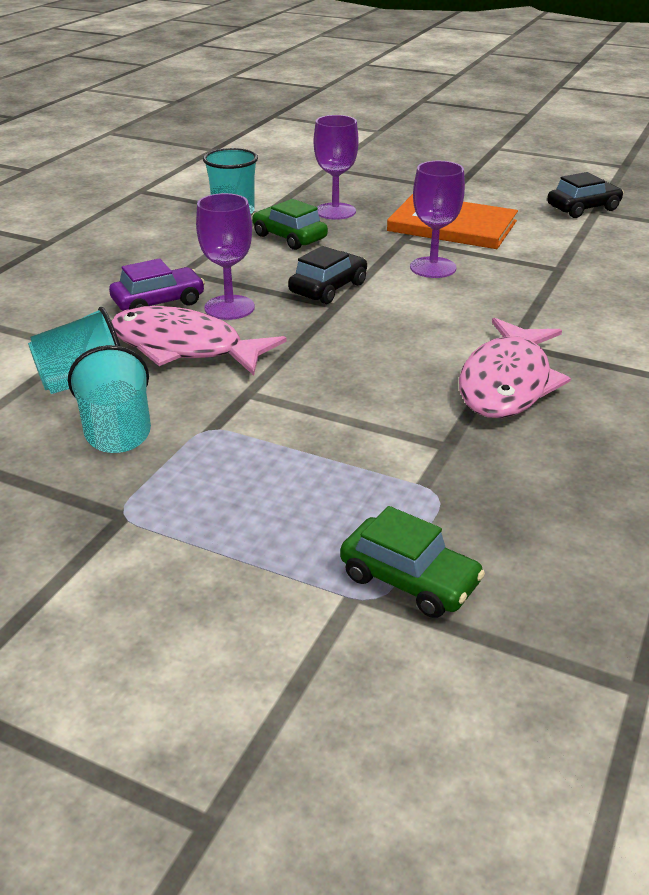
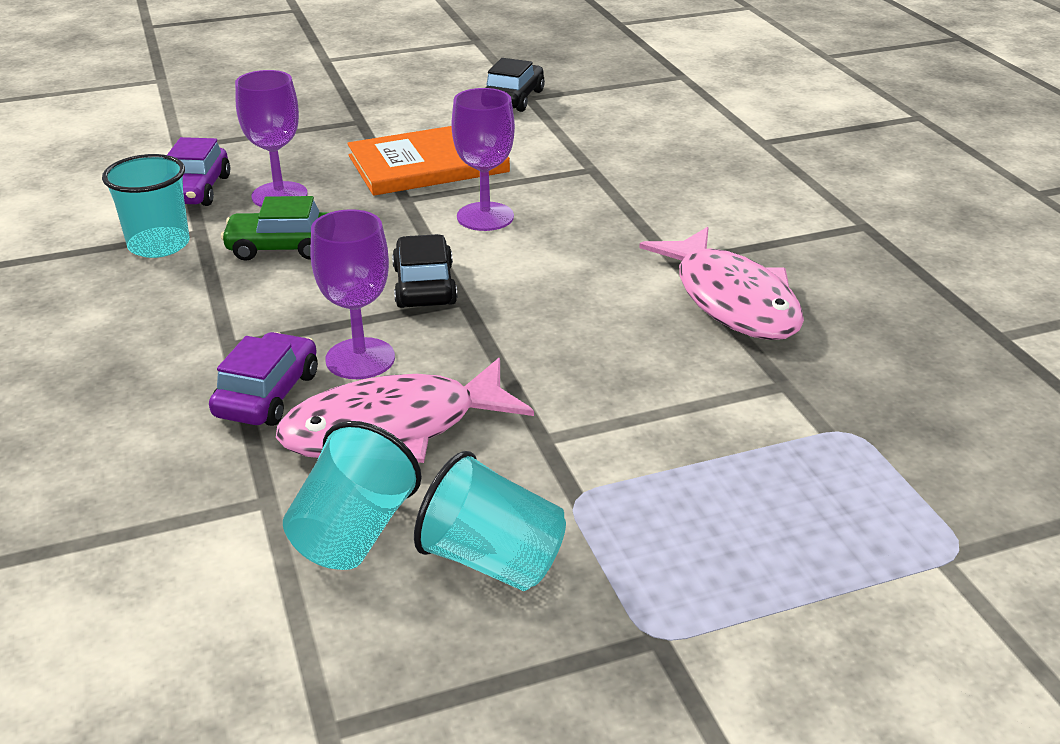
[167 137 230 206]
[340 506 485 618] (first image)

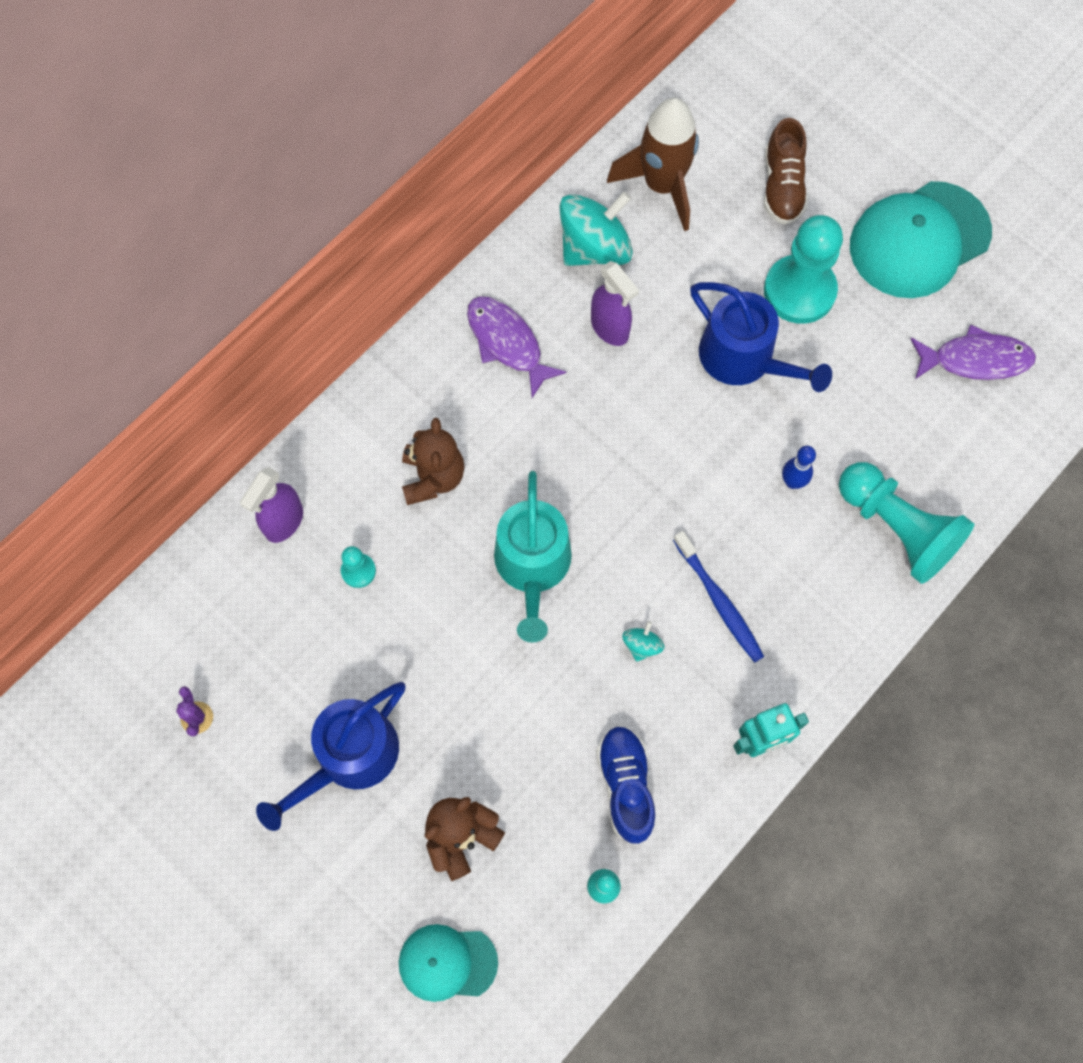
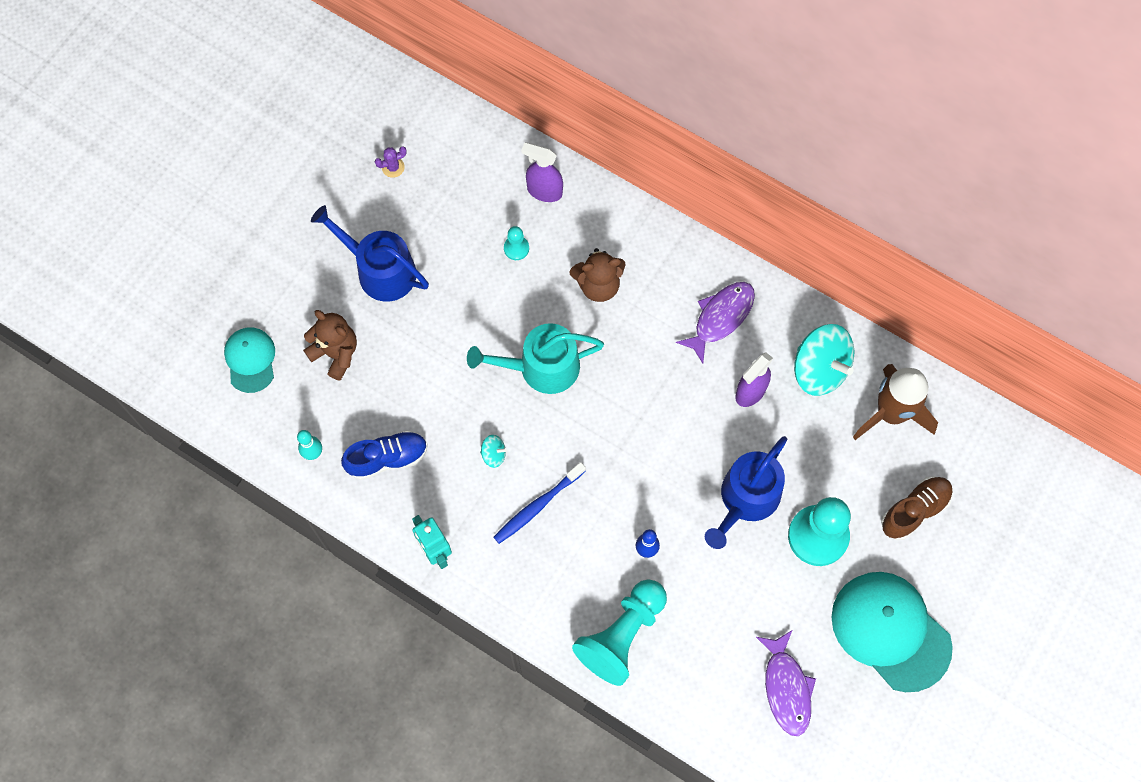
[881 476 953 540]

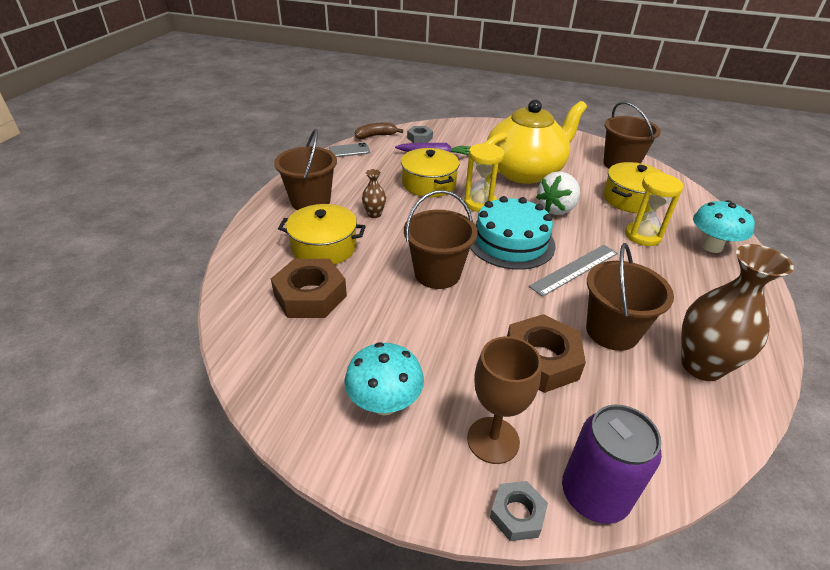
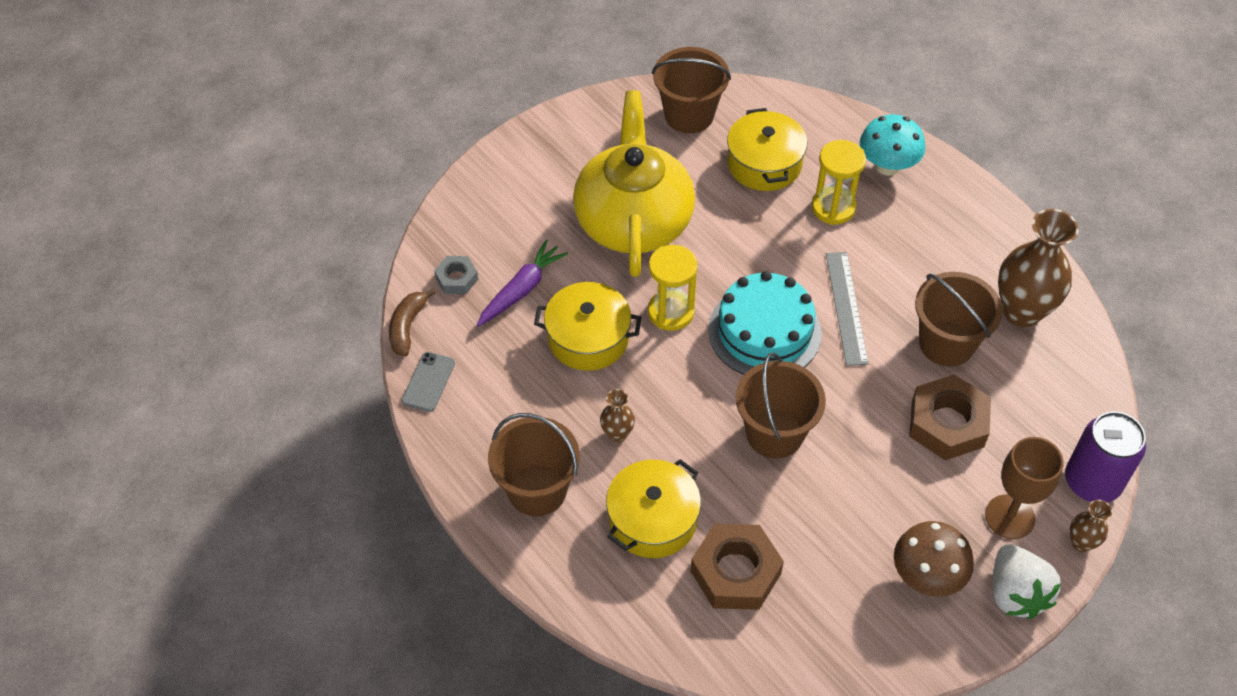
[894 521 974 597]
[993 544 1061 619]
[1070 500 1112 552]

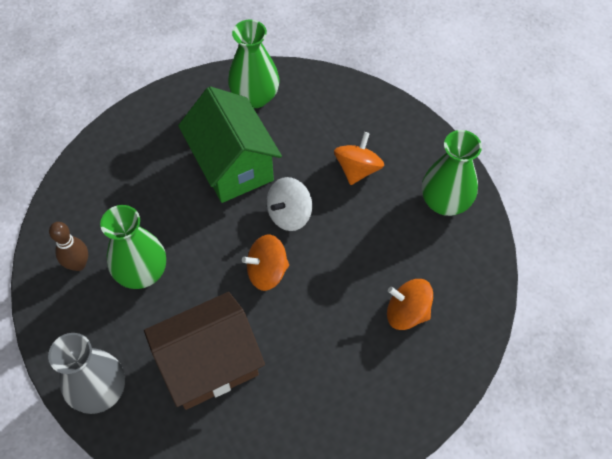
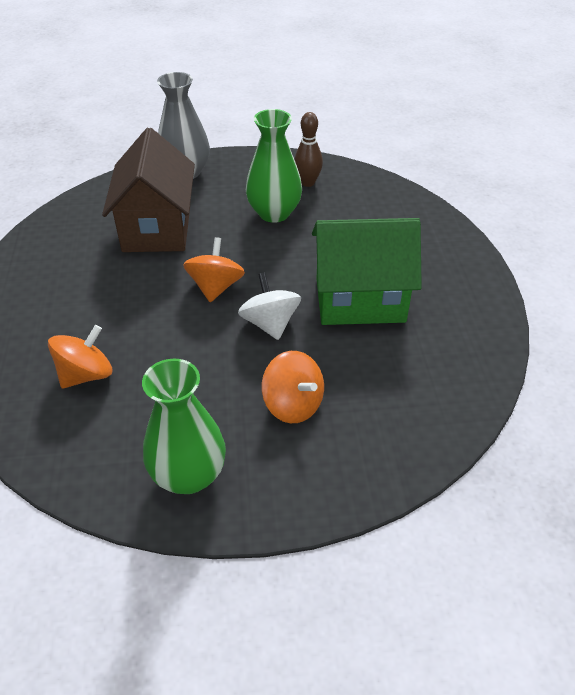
[228 20 279 108] (first image)

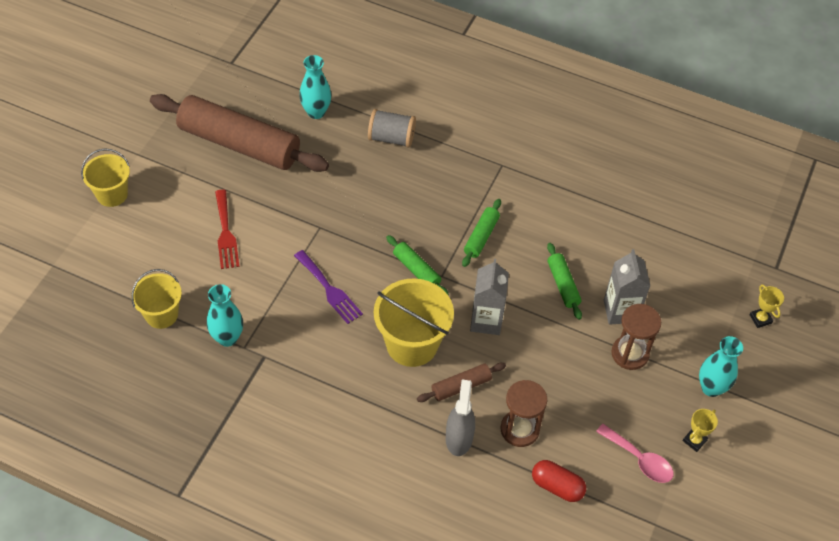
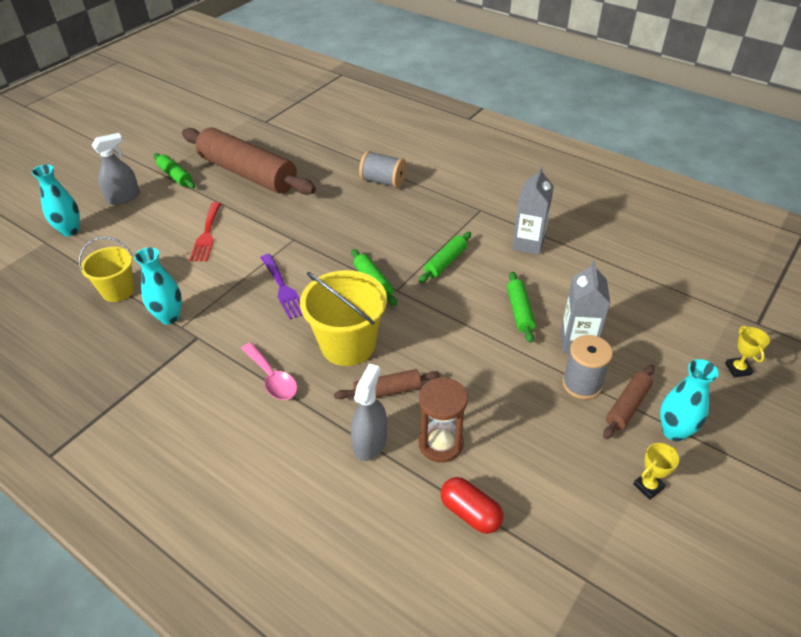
[32 164 80 237]
[92 133 140 205]
[154 153 195 189]
[241 343 297 400]
[512 166 554 255]
[562 335 613 399]
[603 365 655 439]

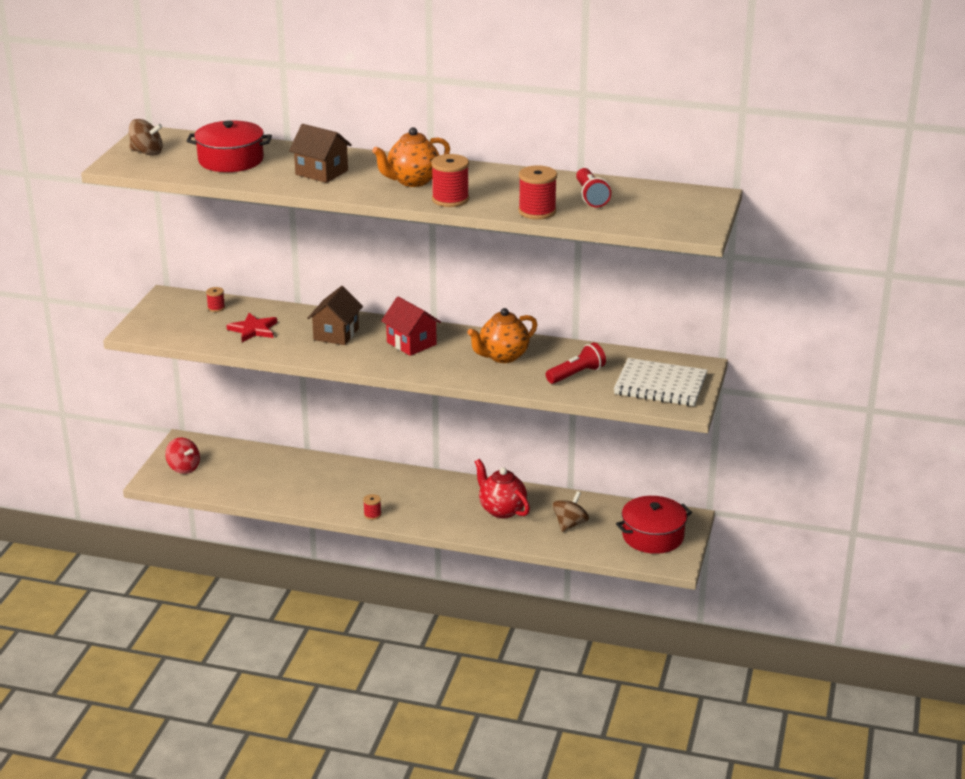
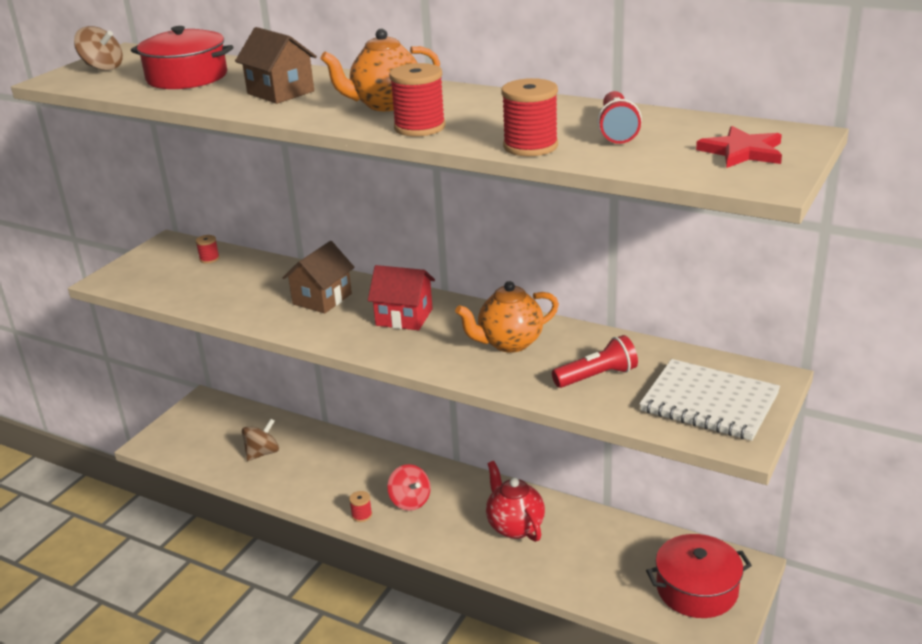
[242 419 279 461]
[368 265 435 330]
[387 464 431 511]
[696 126 782 168]

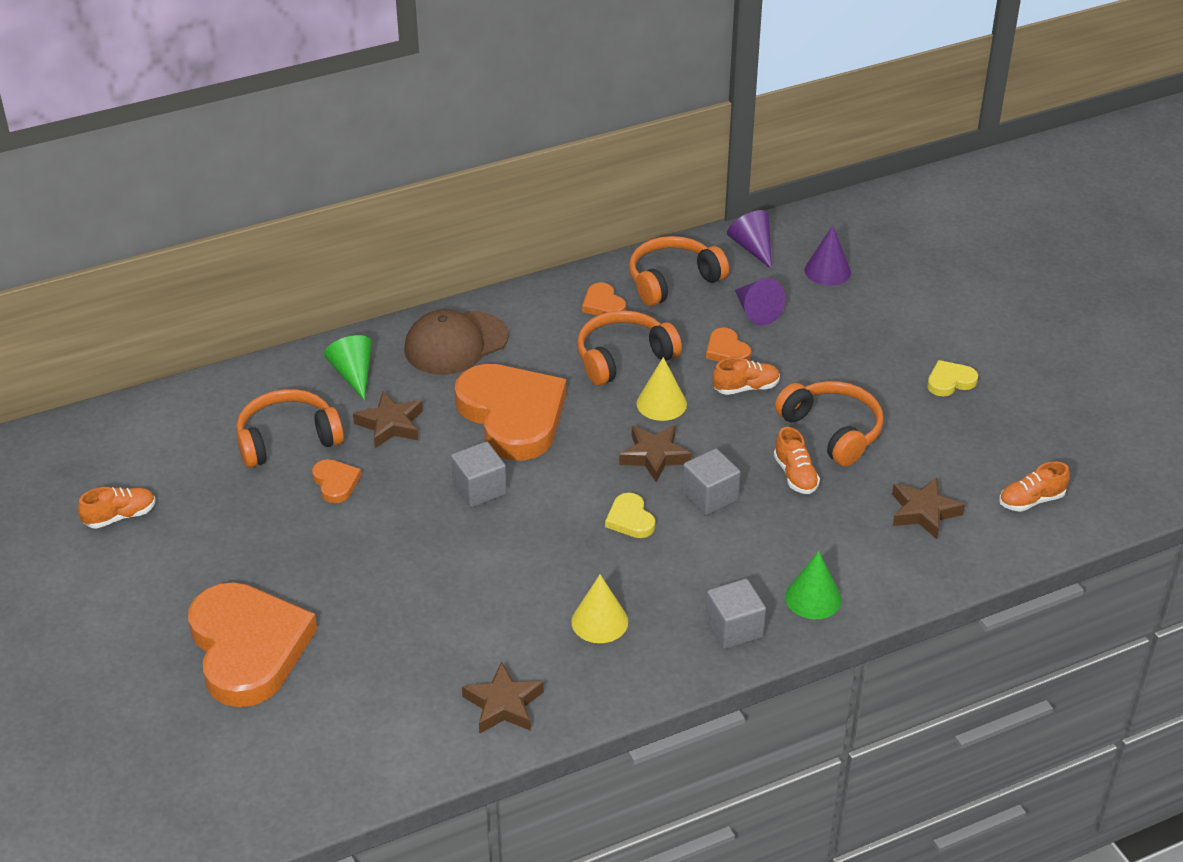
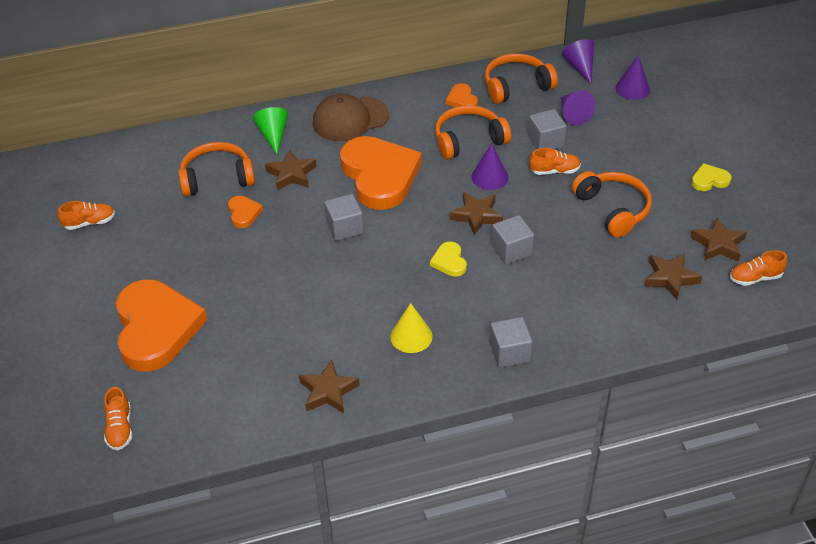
[104 387 132 450]
[471 143 509 190]
[528 109 567 149]
[690 217 747 262]
[785 551 841 619] (first image)

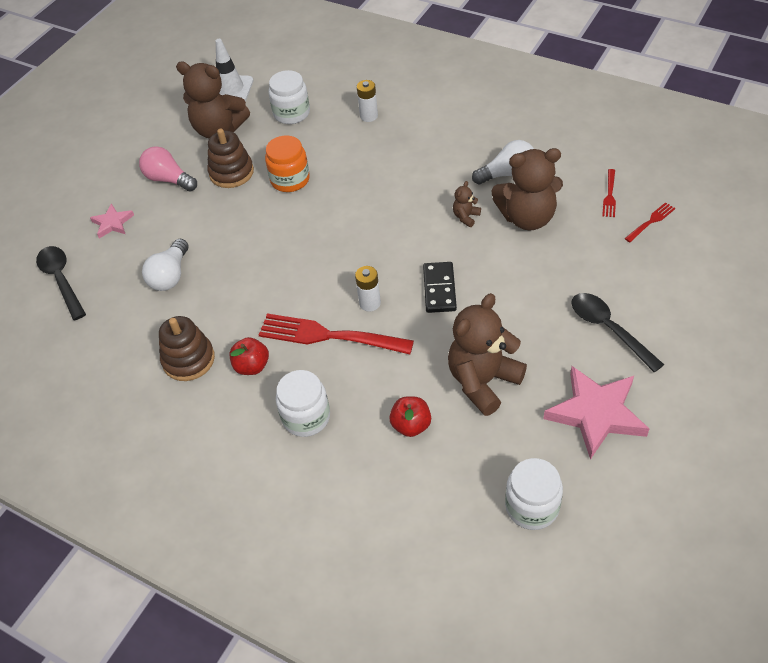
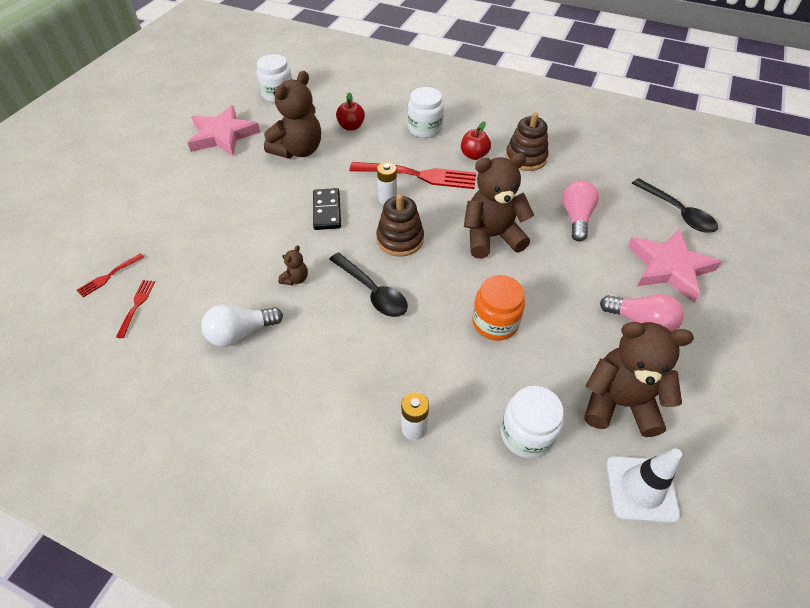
[329 252 408 317]
[376 194 424 257]
[464 153 534 259]
[562 180 599 242]
[628 229 722 303]

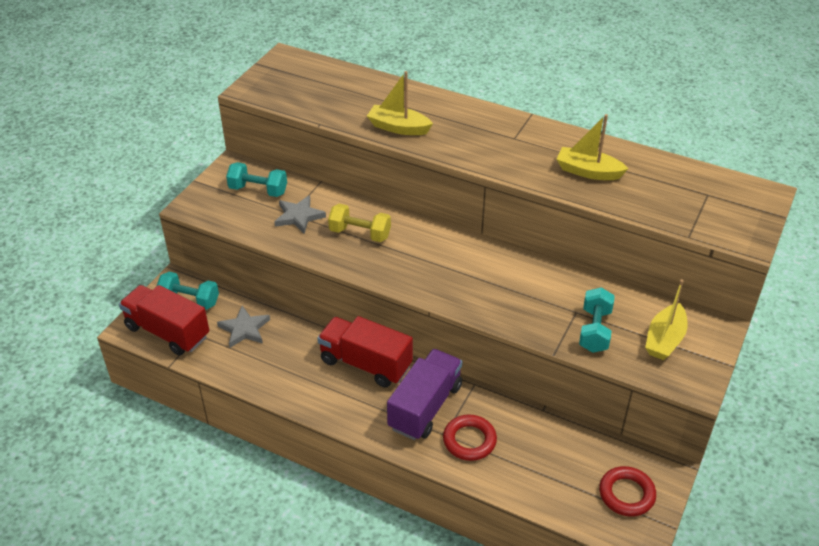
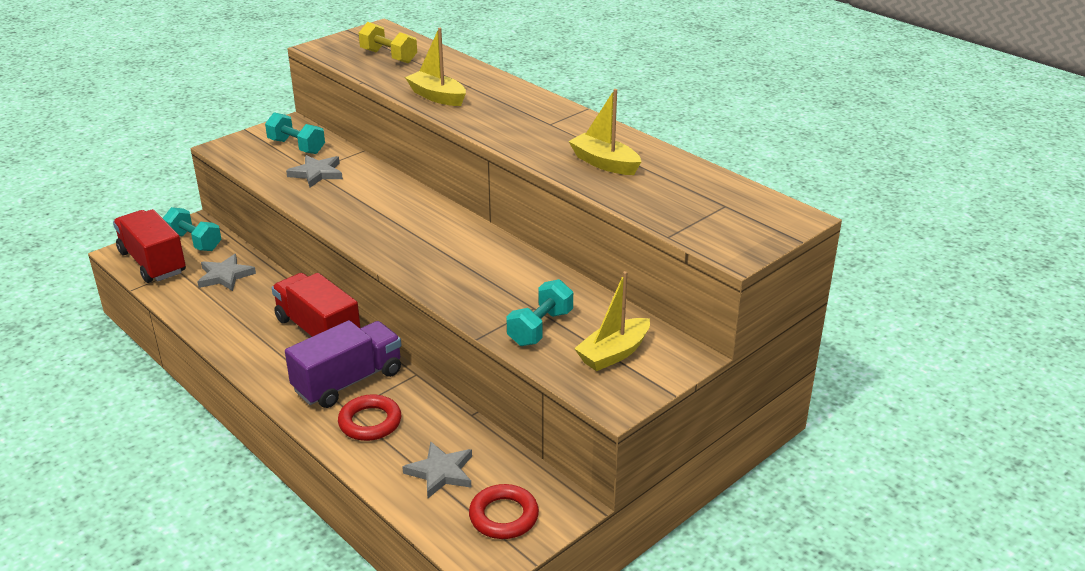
[359 22 417 63]
[402 441 472 498]

